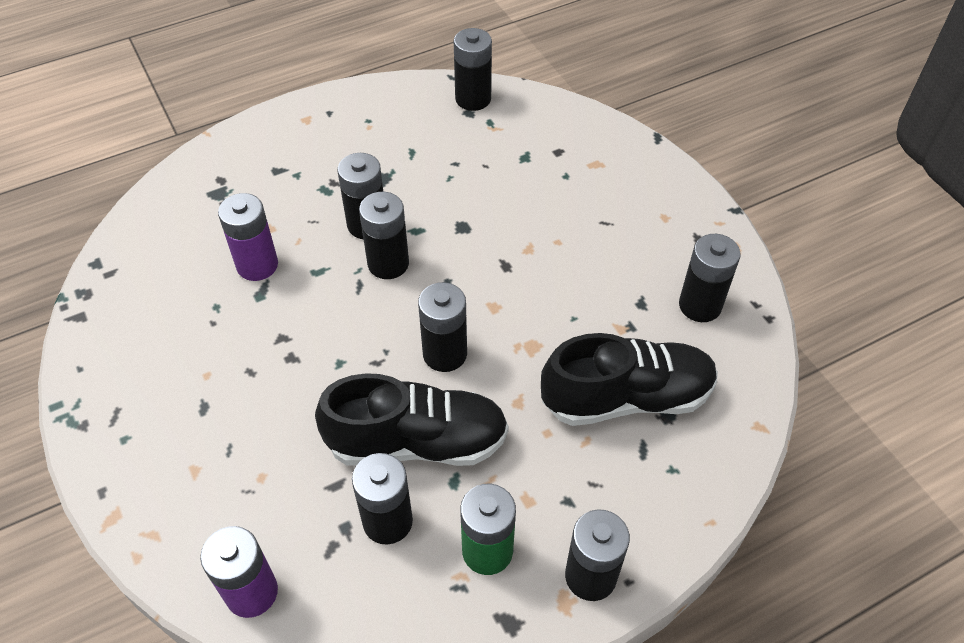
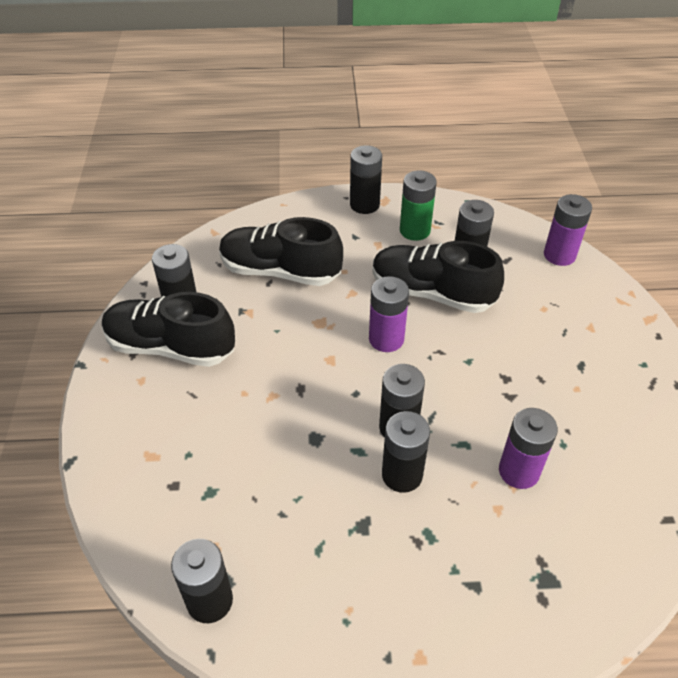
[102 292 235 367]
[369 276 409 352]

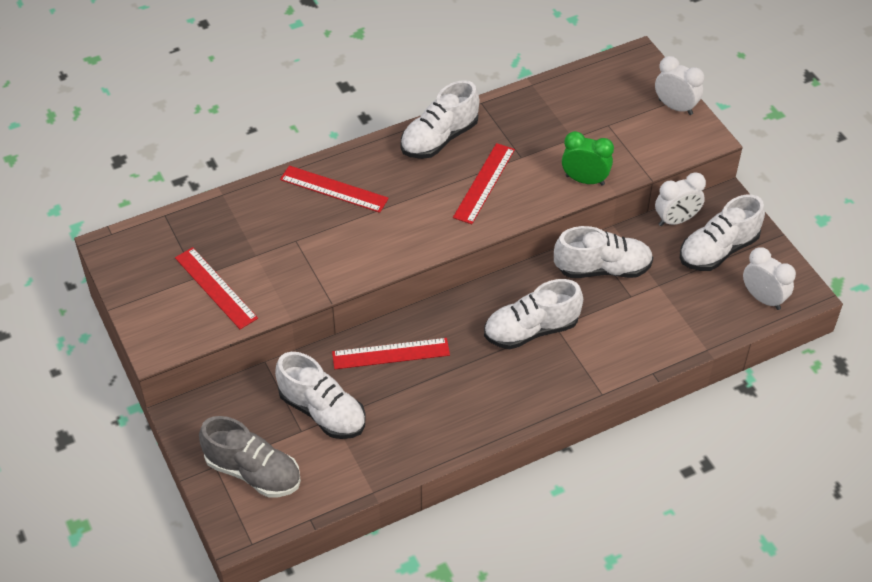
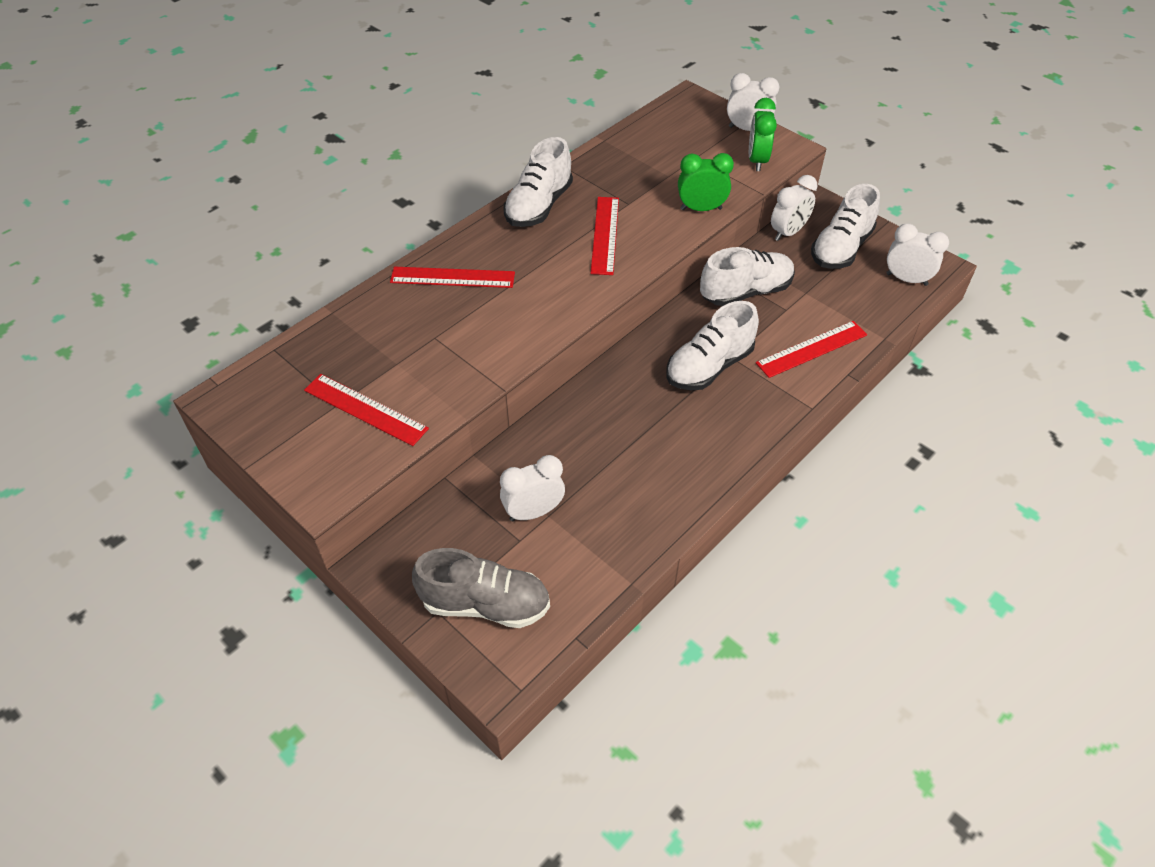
[500 455 565 521]
[749 98 777 171]
[756 321 867 378]

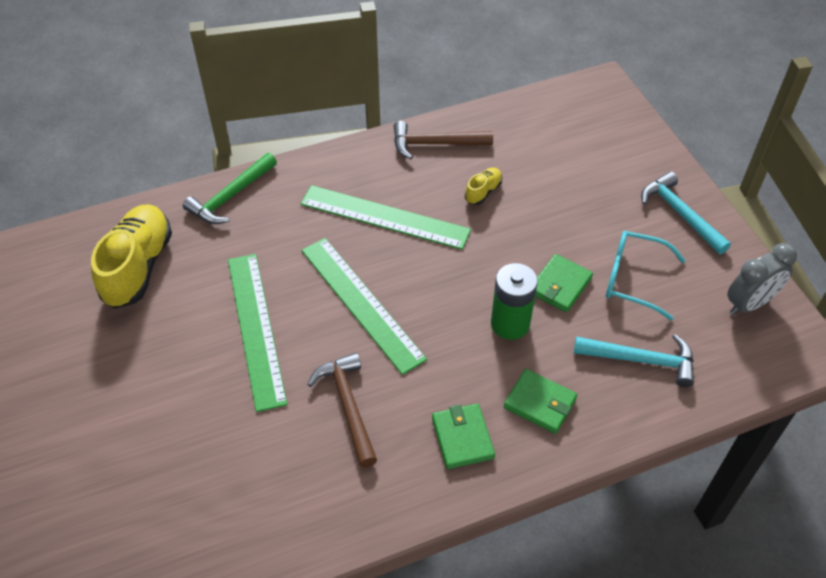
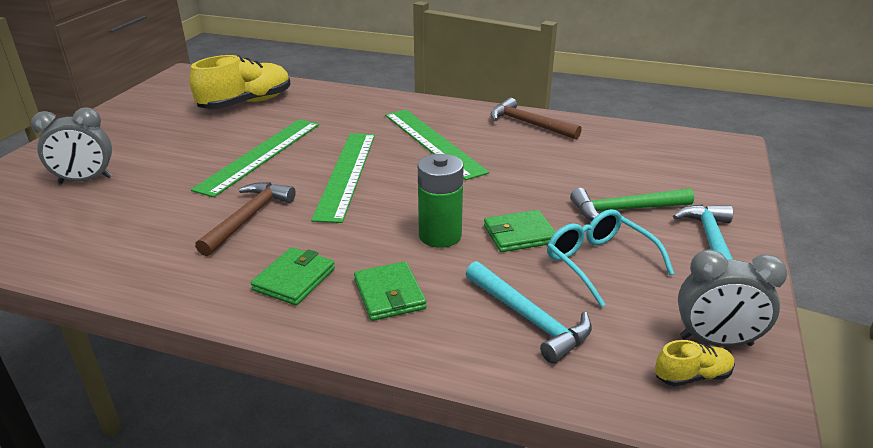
[31 108 112 184]
[570 188 694 221]
[655 340 735 387]

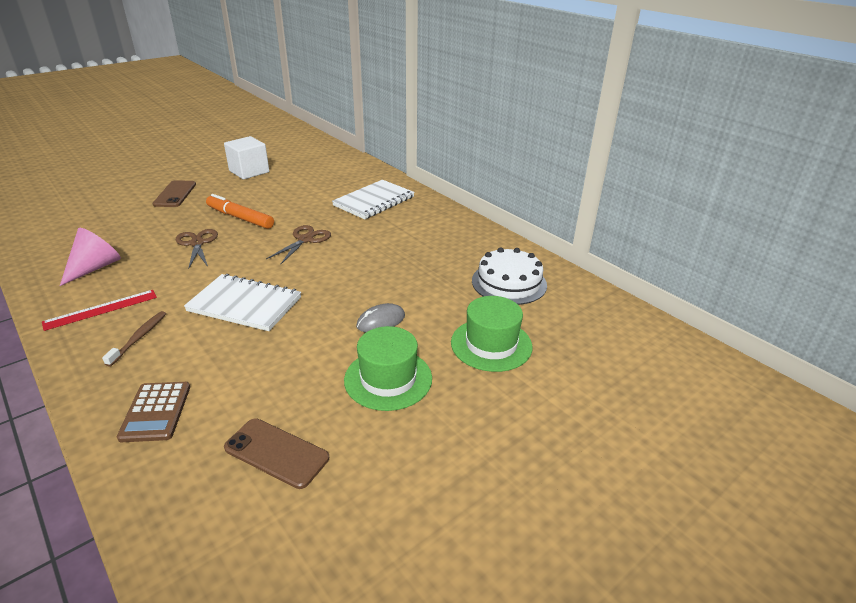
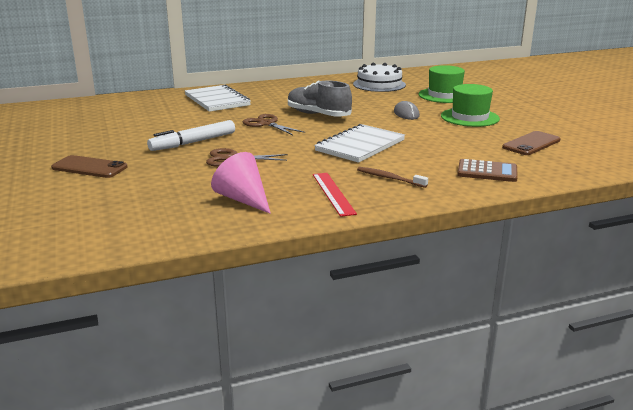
[147 120 235 151]
[288 81 352 117]
[224 136 269 179] (first image)

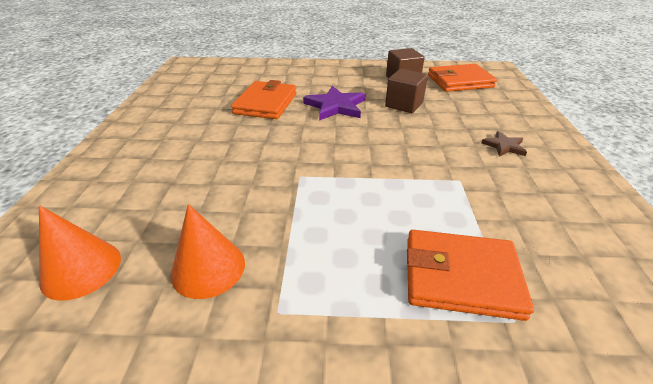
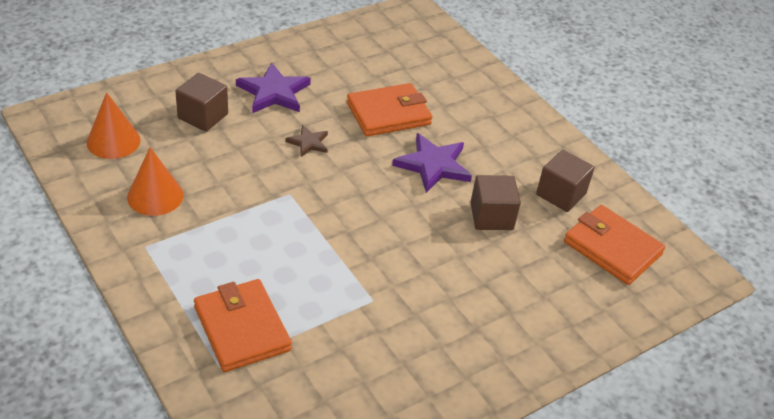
[175 73 228 132]
[236 63 311 113]
[285 125 328 157]

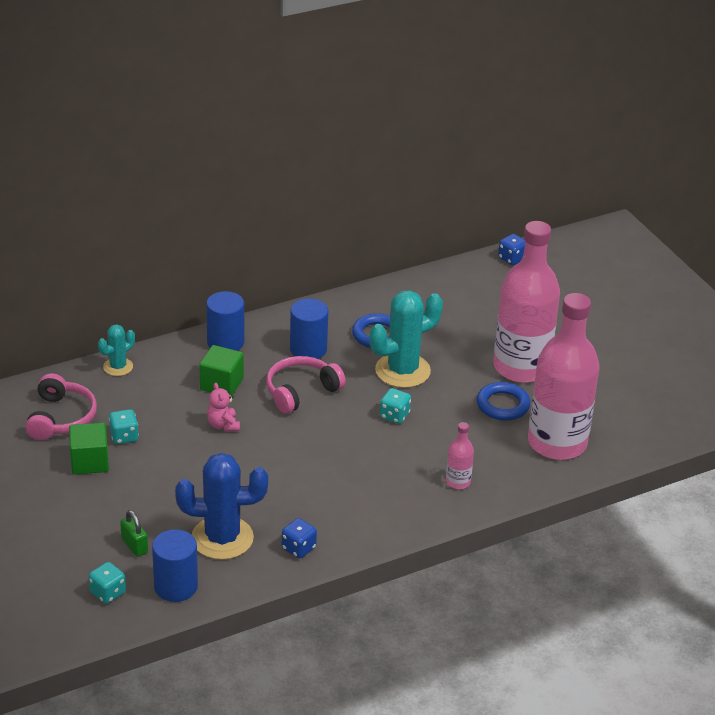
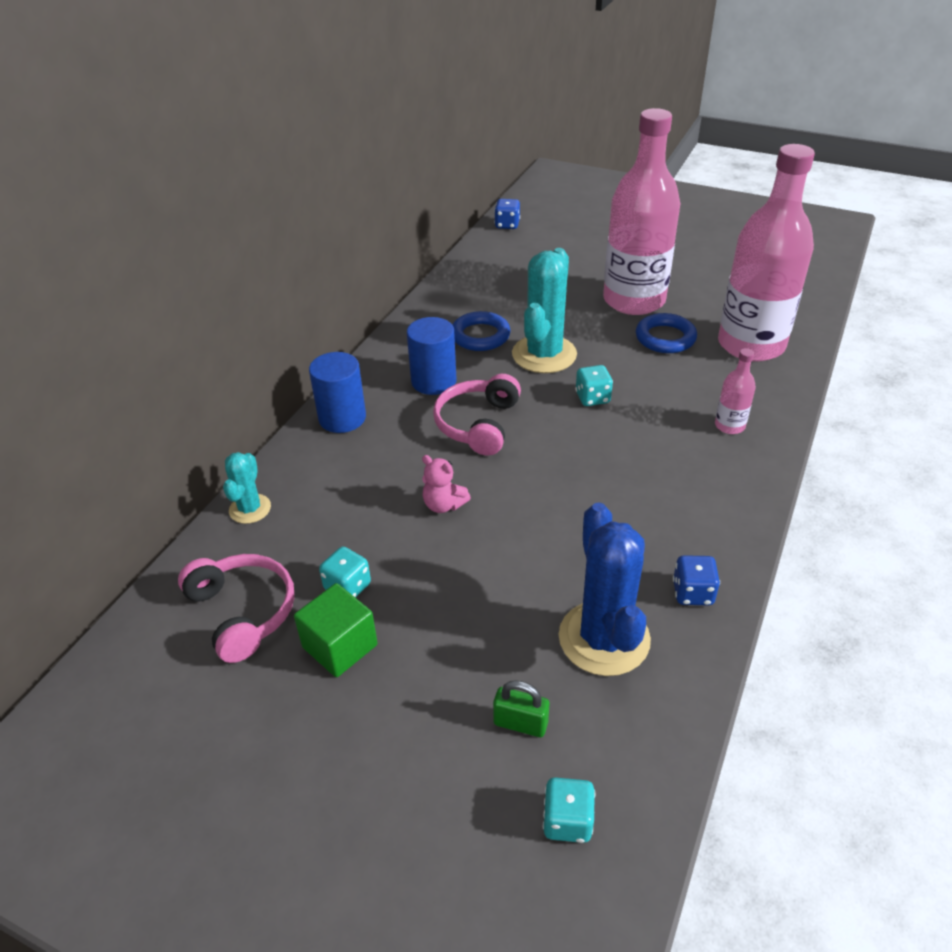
[559 502 651 676]
[152 529 198 602] (first image)
[199 345 244 395] (first image)

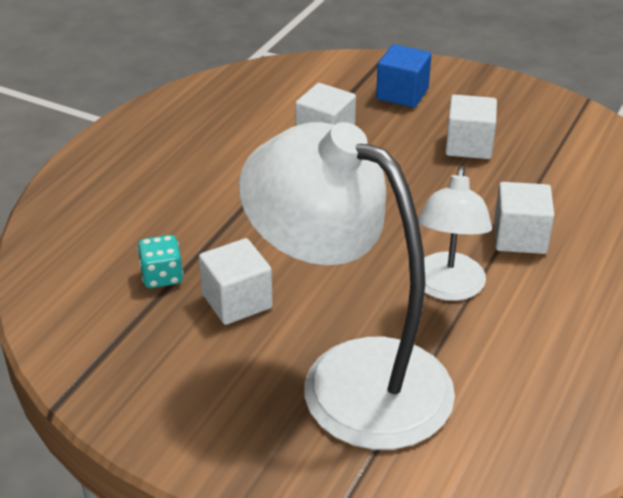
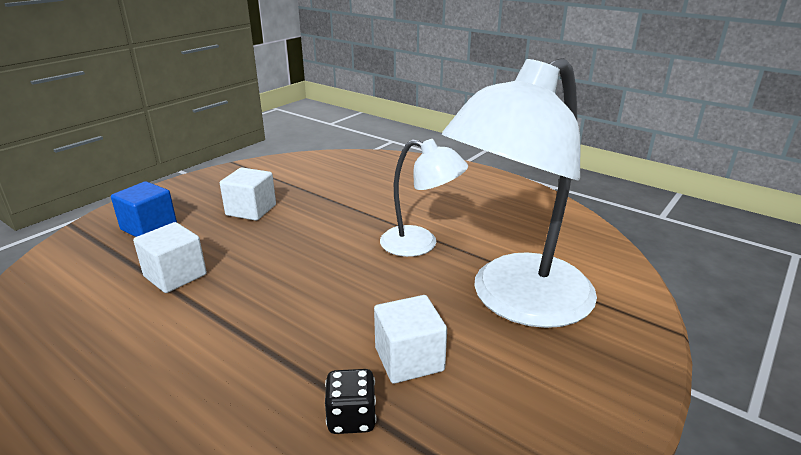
[325 369 377 434]
[494 182 554 254] (first image)

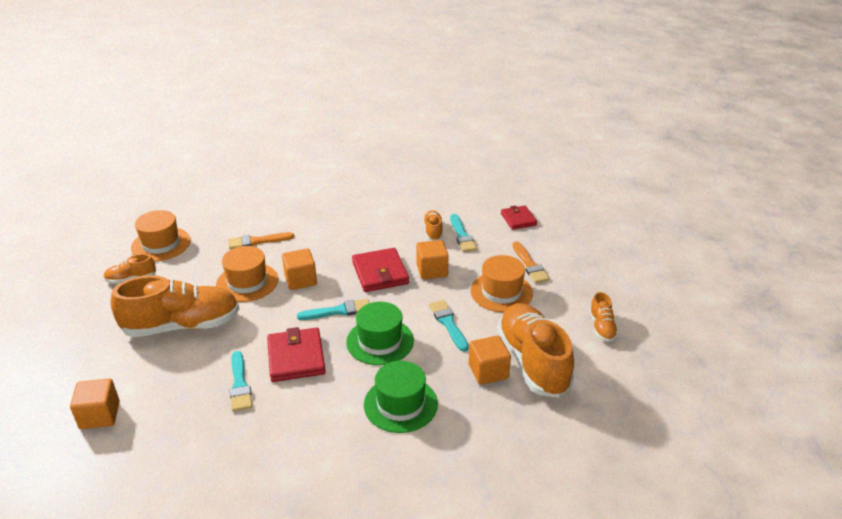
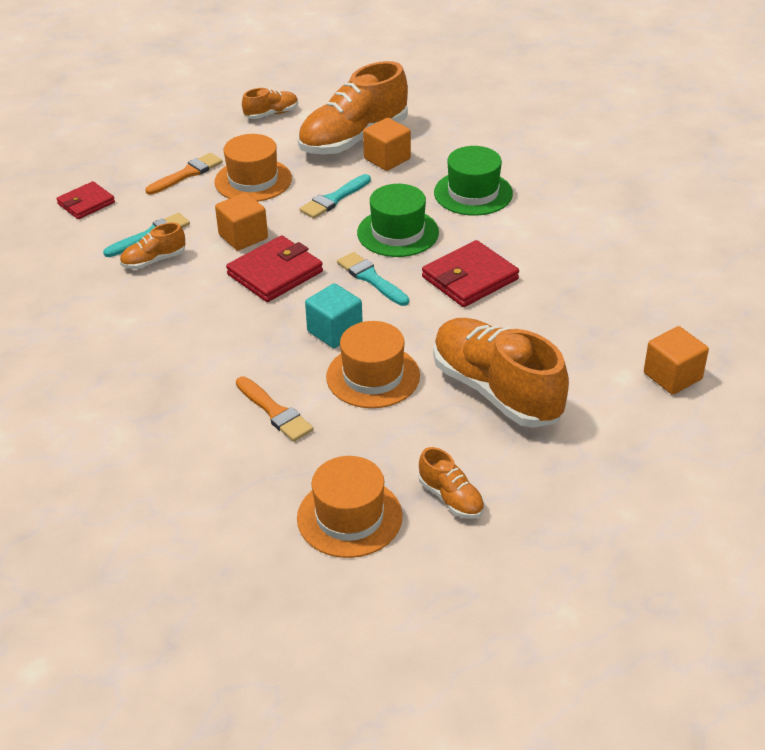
[305 283 363 348]
[230 351 252 412] (first image)

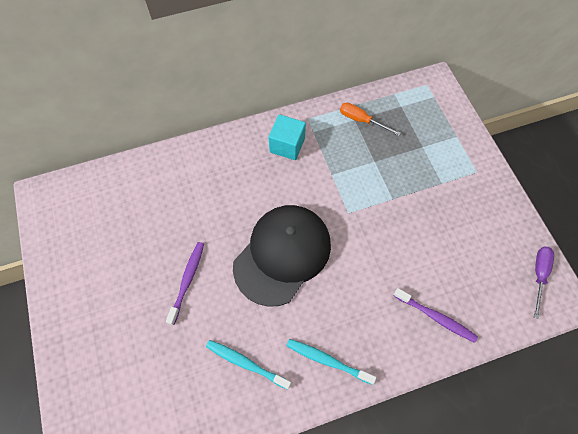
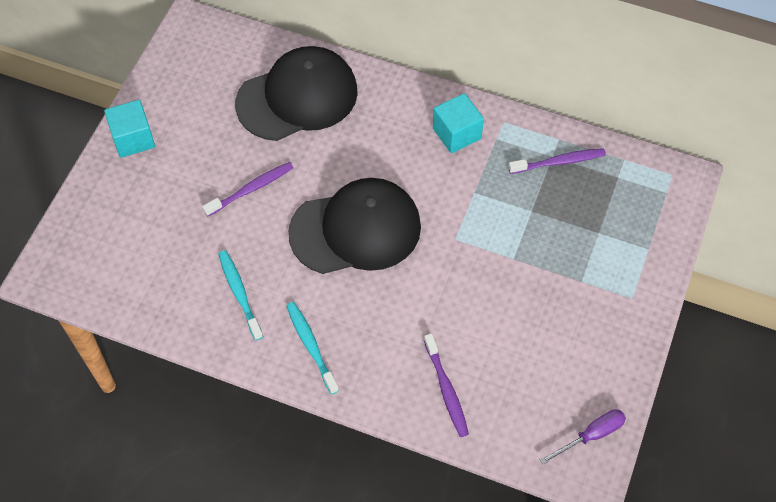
[104 100 155 158]
[235 46 358 141]
[509 148 606 174]

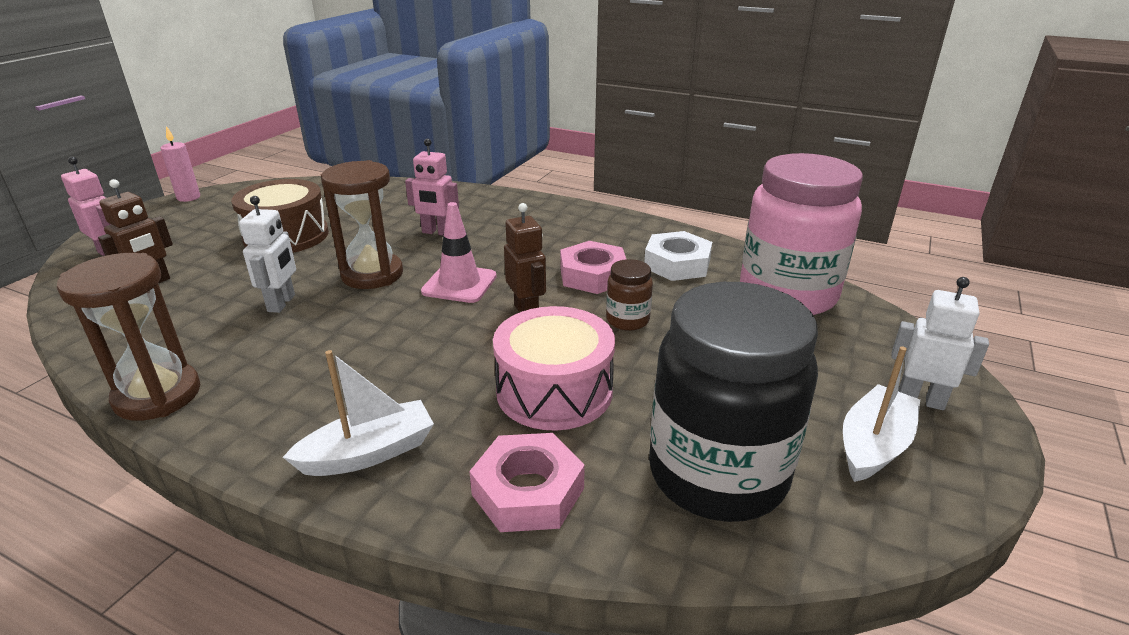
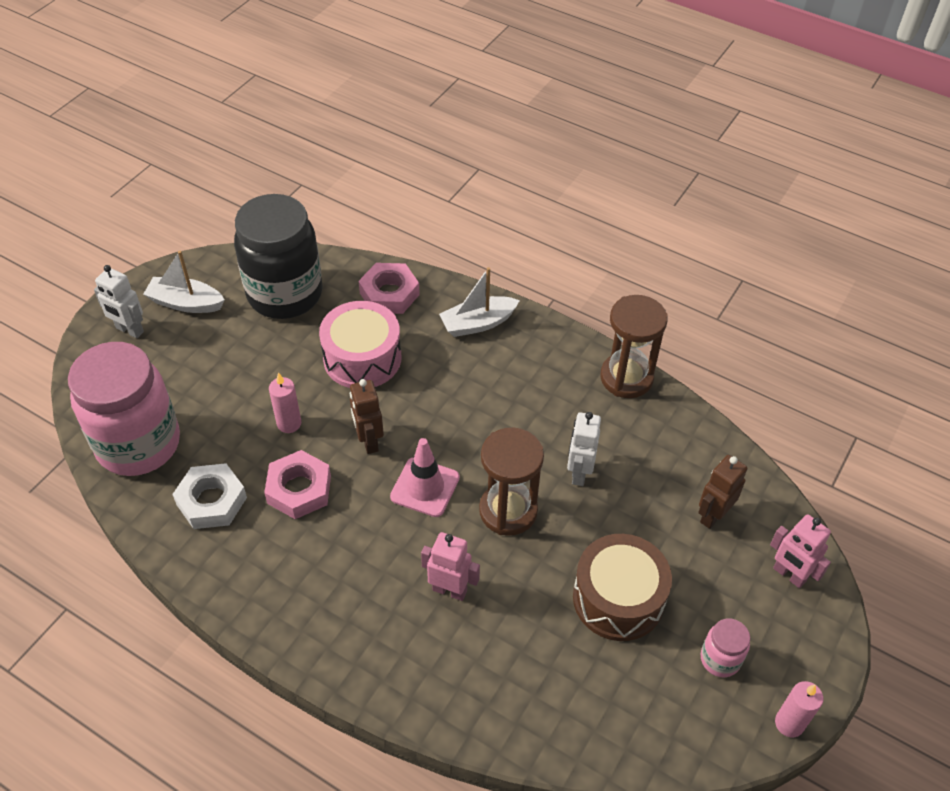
[143 251 225 313]
[269 372 301 433]
[701 619 750 677]

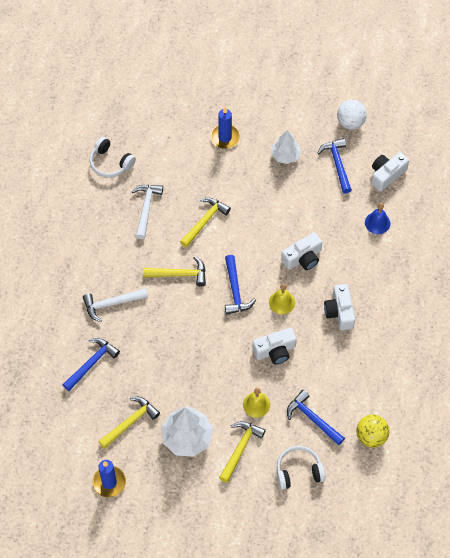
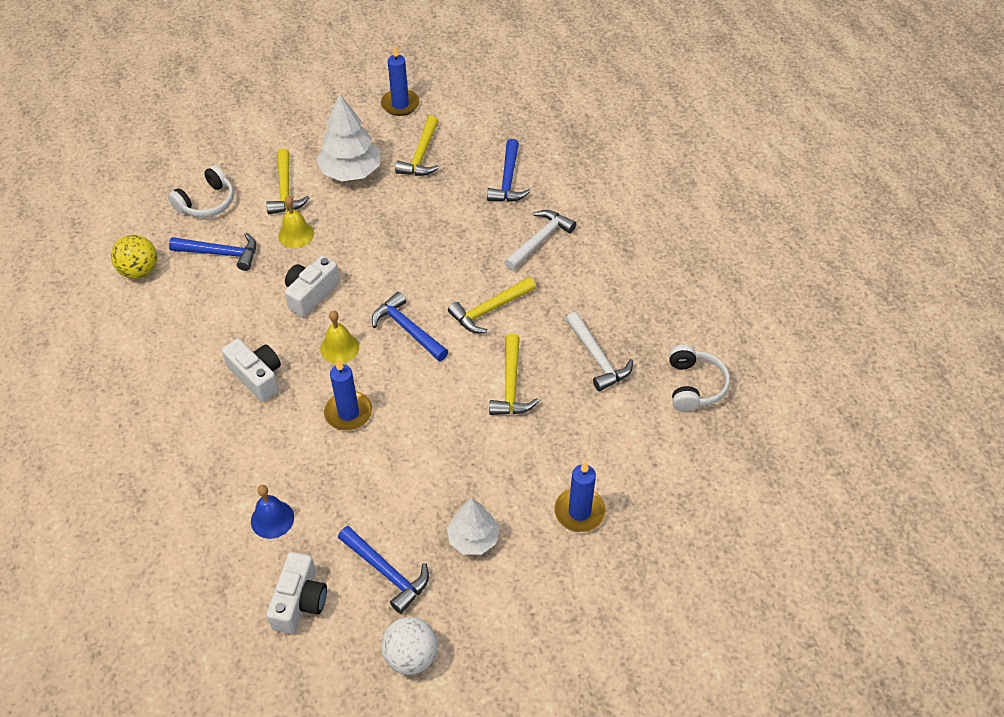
[324 359 372 431]
[669 344 730 411]

